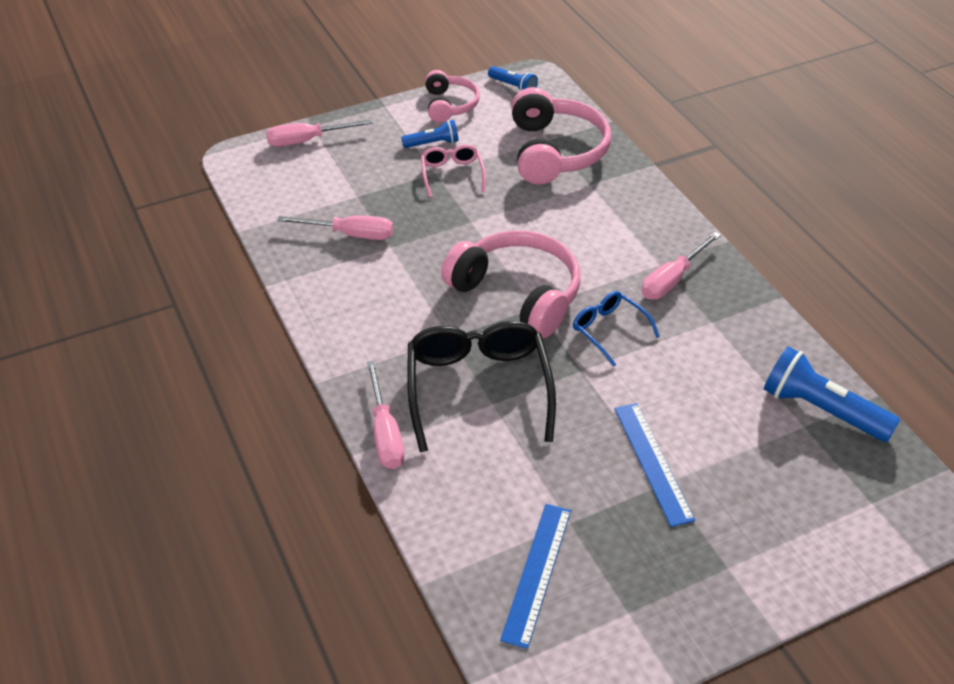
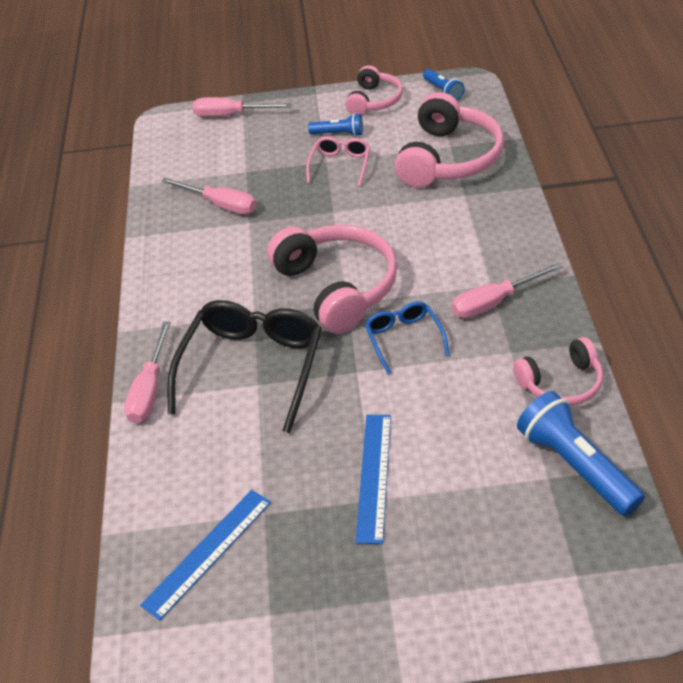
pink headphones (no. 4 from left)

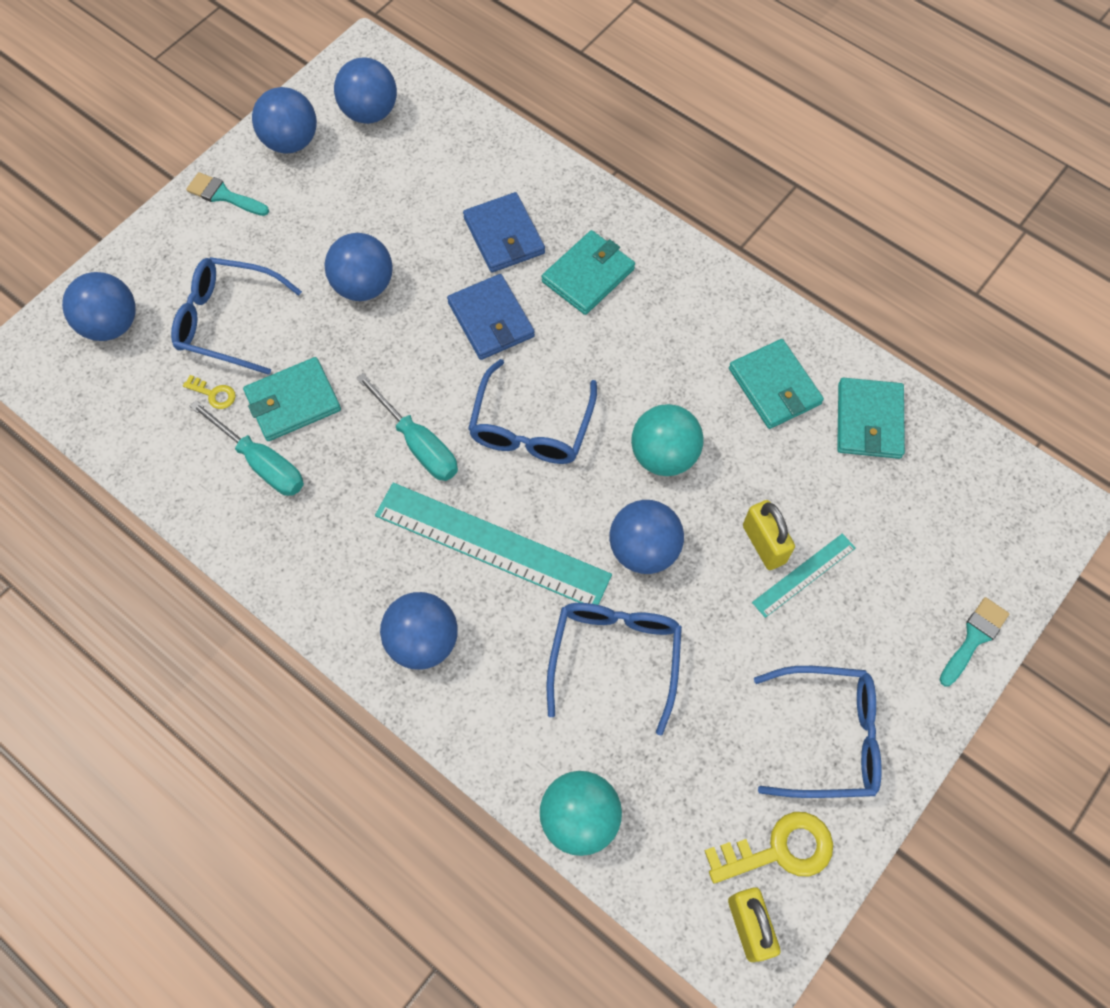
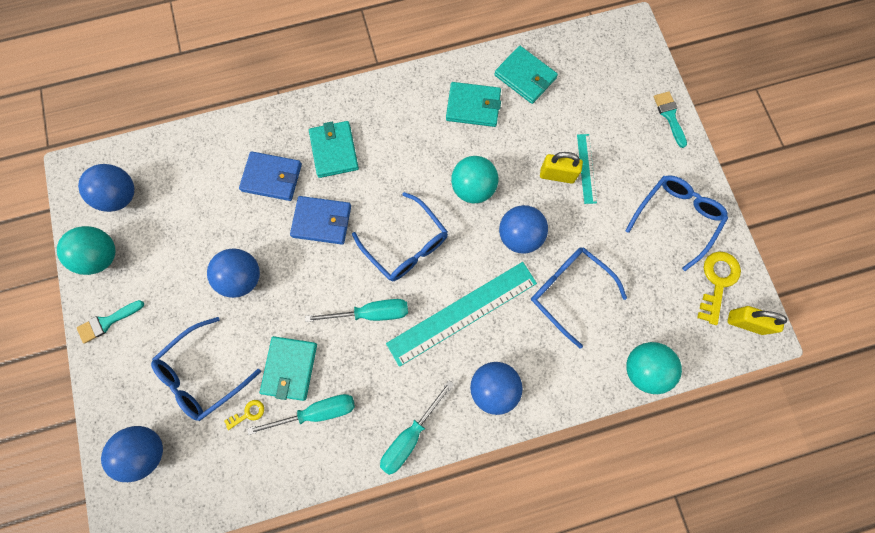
turquoise screwdriver (no. 3 from left); turquoise ball (no. 1 from left)

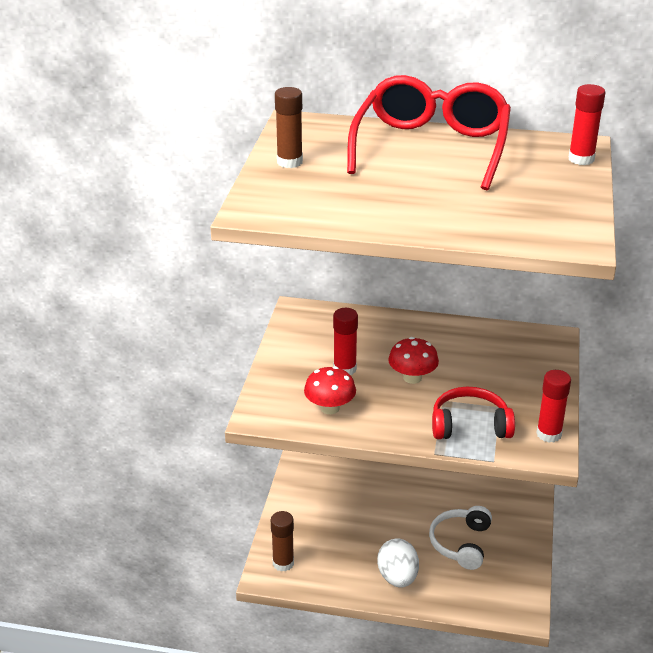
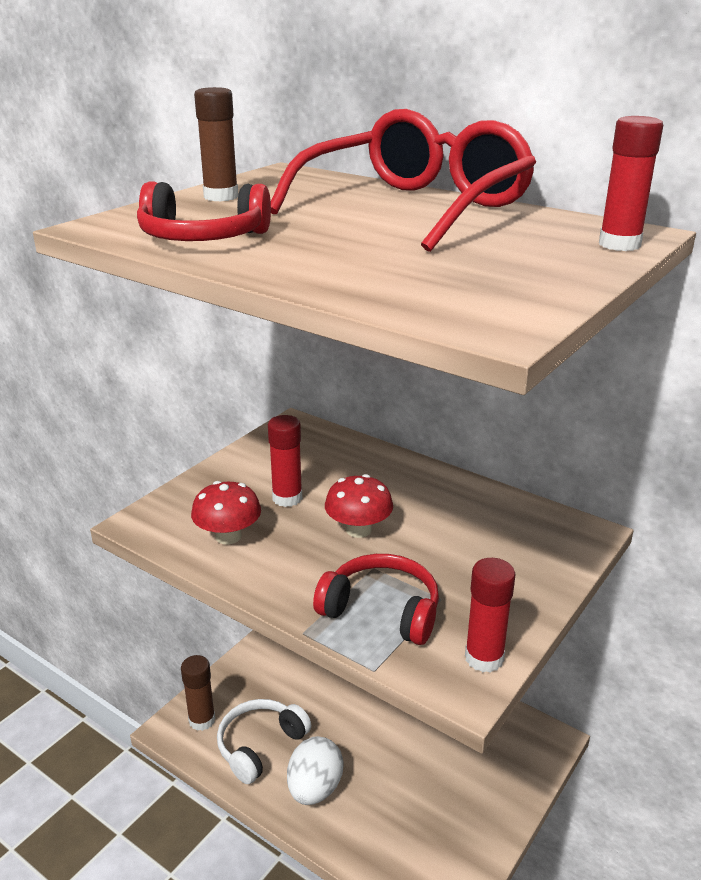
red headphones (no. 1 from left); white headphones

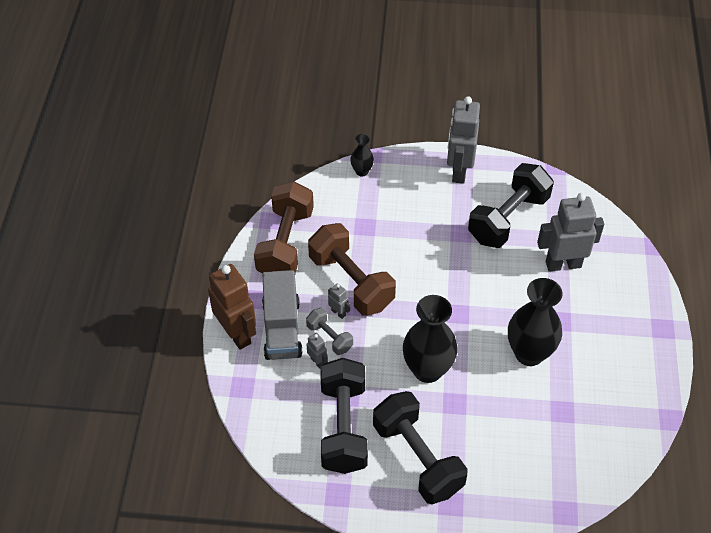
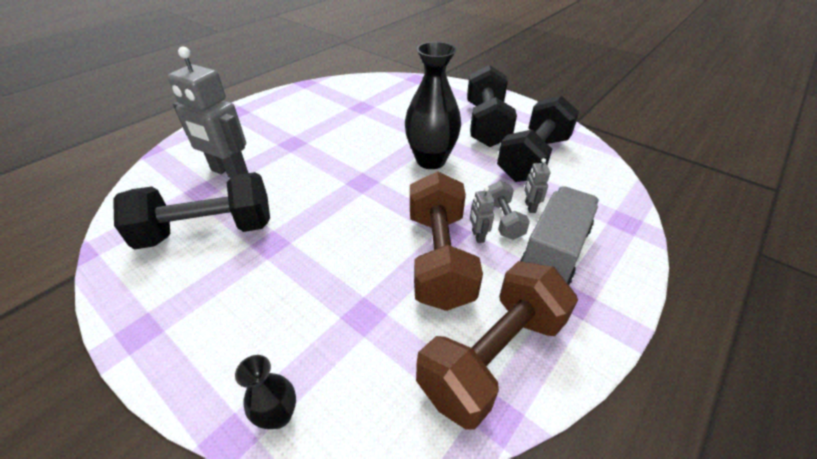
brown robot; grey robot (no. 3 from left in the first image); black vase (no. 3 from left in the first image)

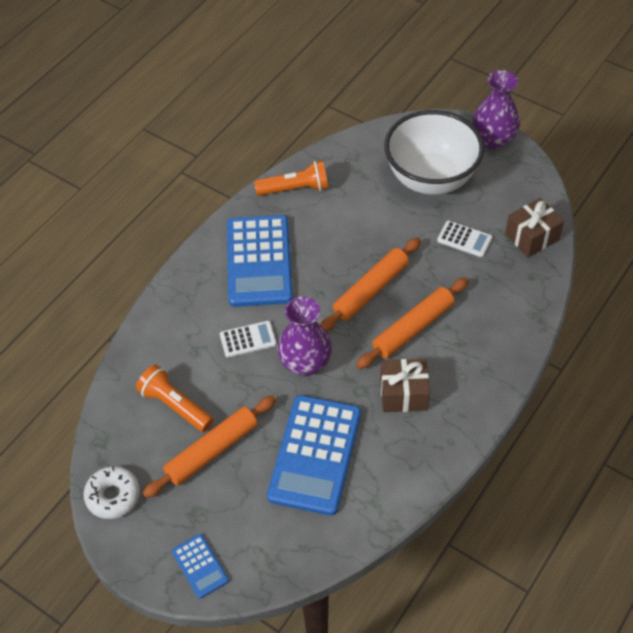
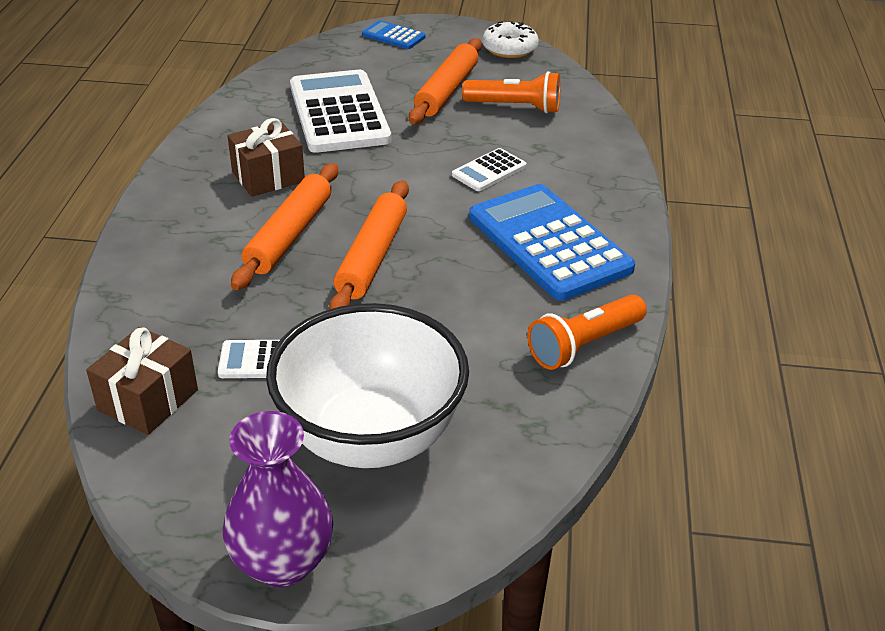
purple vase (no. 1 from left in the first image); white calculator (no. 2 from left)

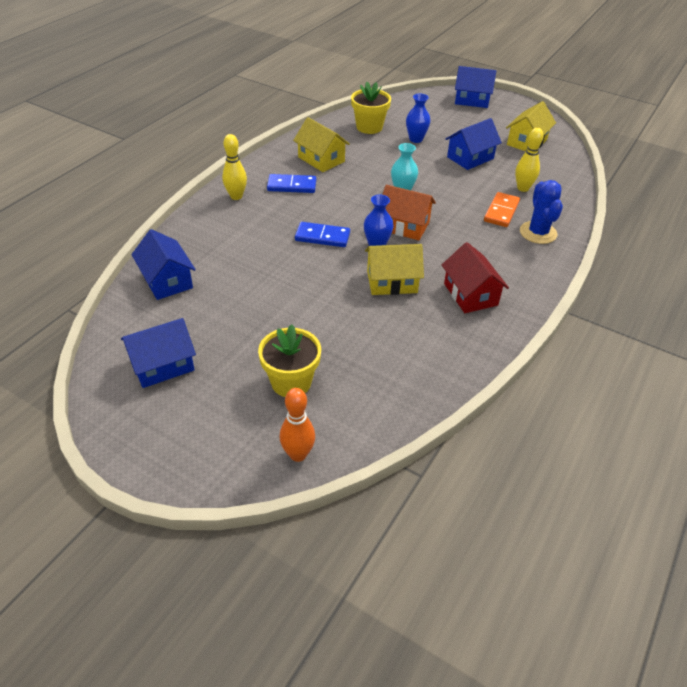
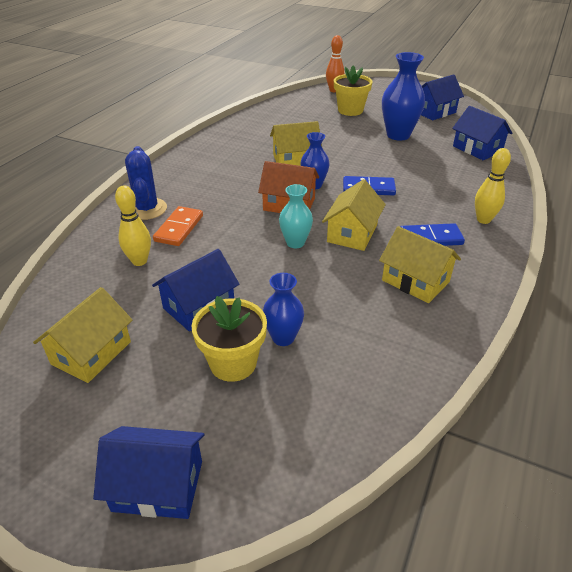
red house; yellow house (no. 3 from left); blue vase (no. 3 from left); yellow flower pot (no. 1 from left)

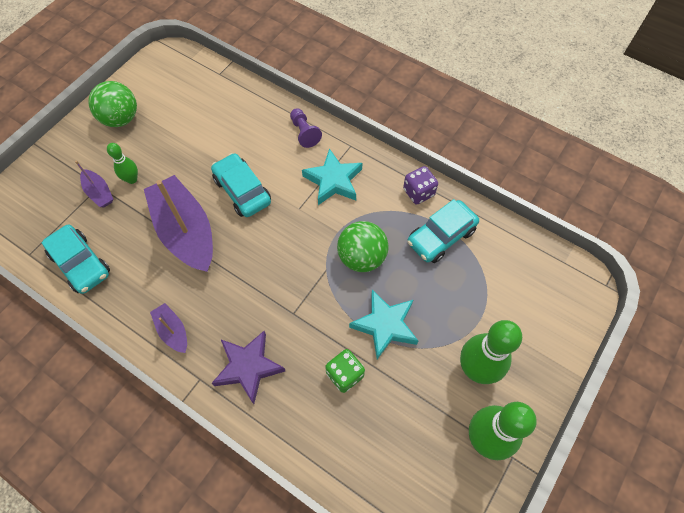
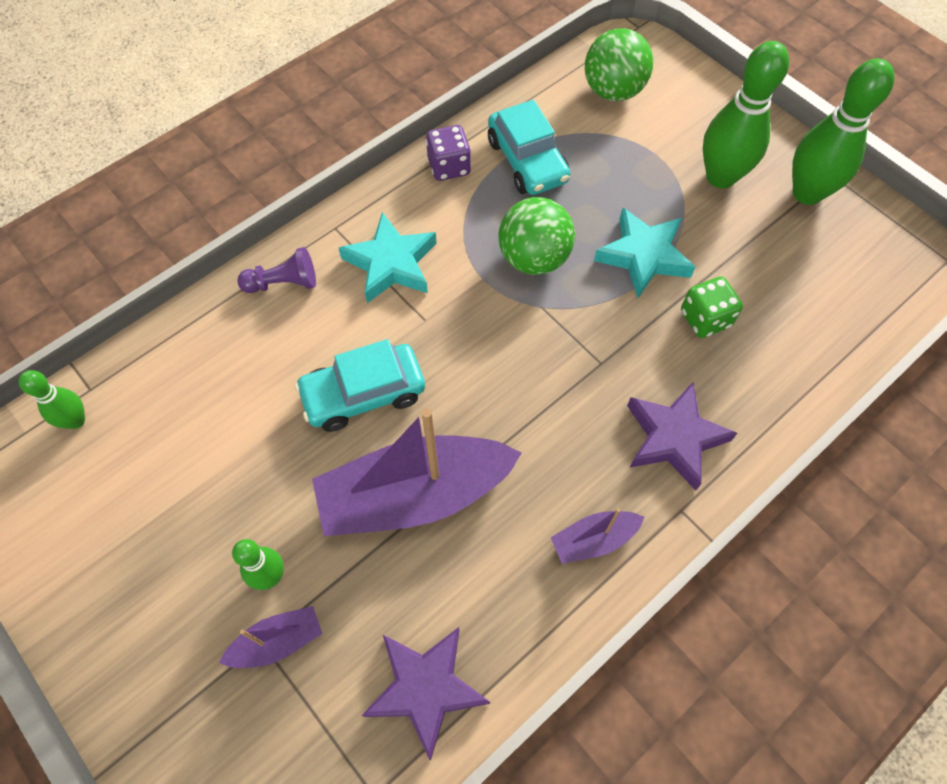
green bowling pin (no. 1 from left); green ball (no. 2 from left); purple star (no. 1 from left)

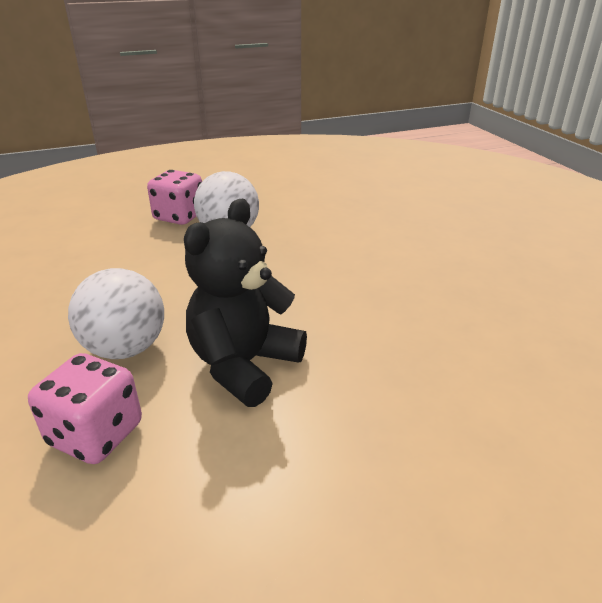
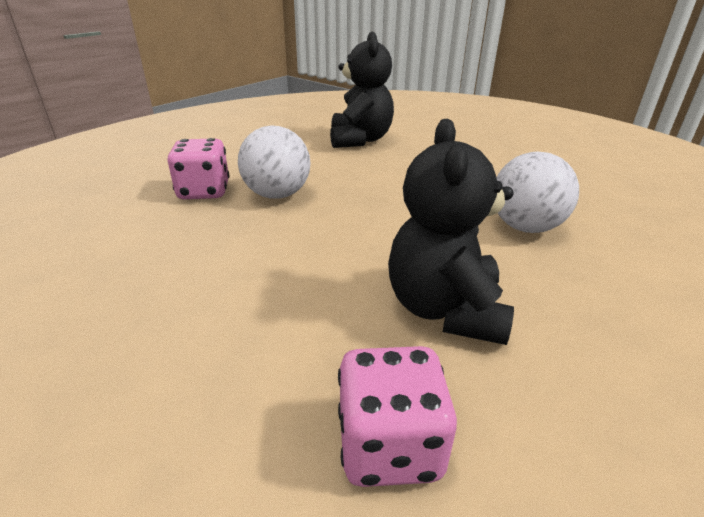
black teddy bear (no. 1 from left); white ball (no. 2 from left)

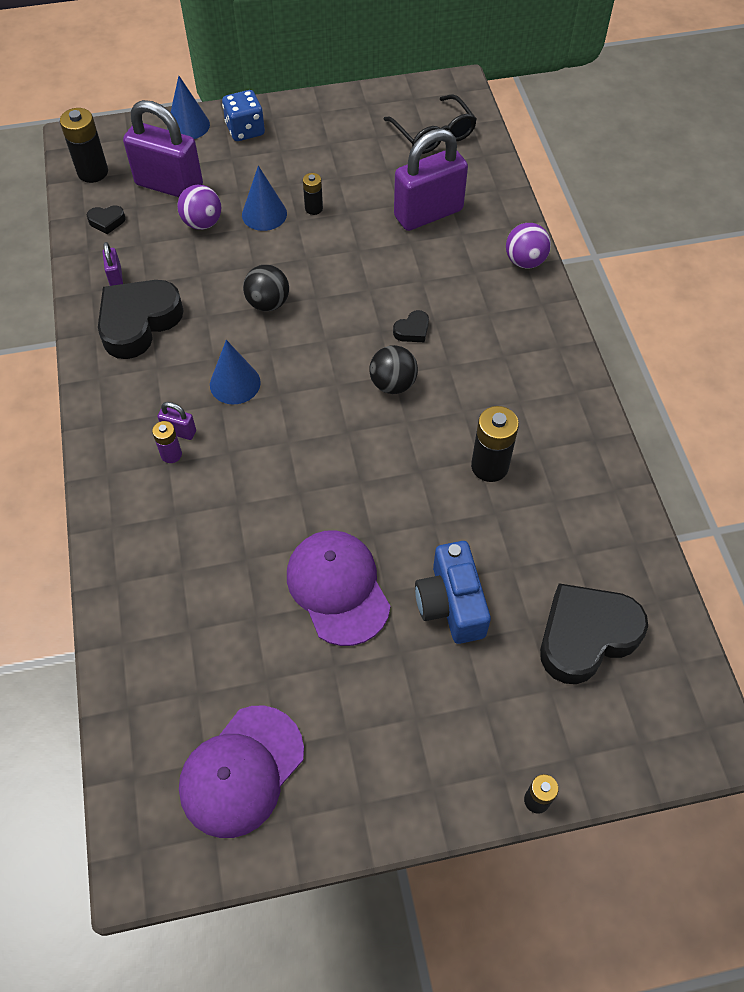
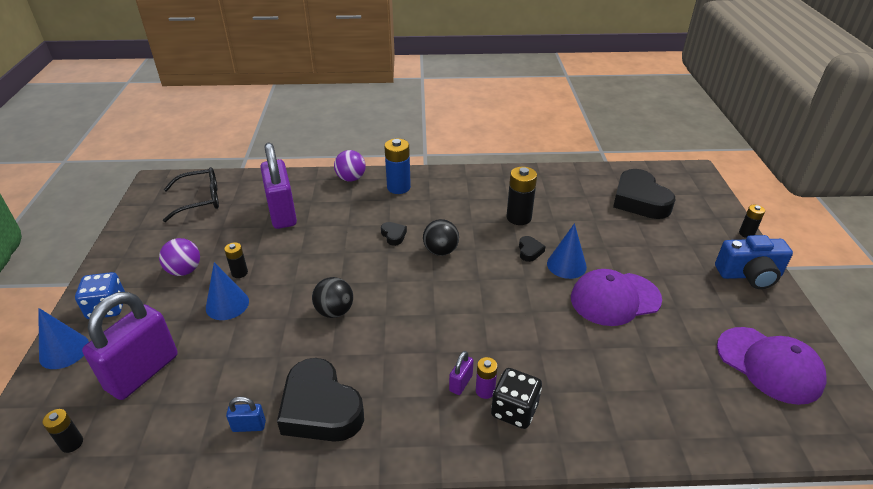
blue battery; black dice; black heart (no. 3 from left); purple ball (no. 1 from left); blue cone (no. 3 from left); blue camera; blue padlock; black battery (no. 1 from left)

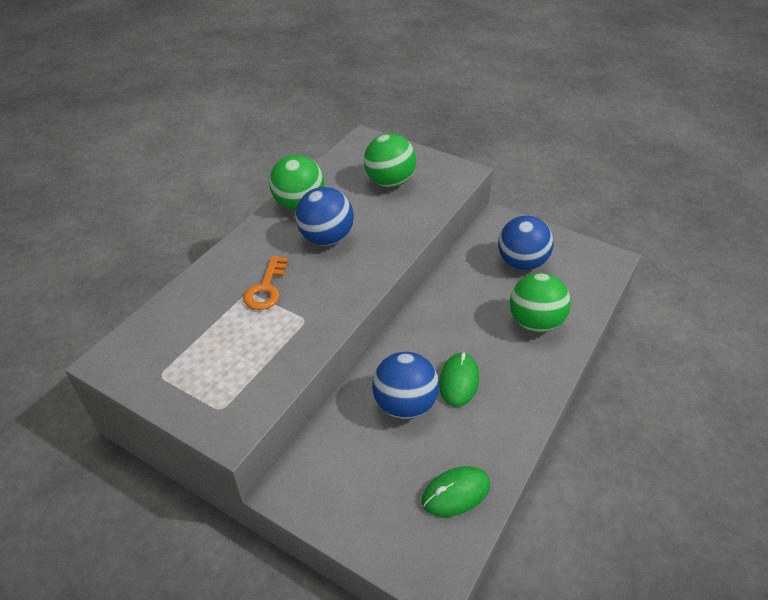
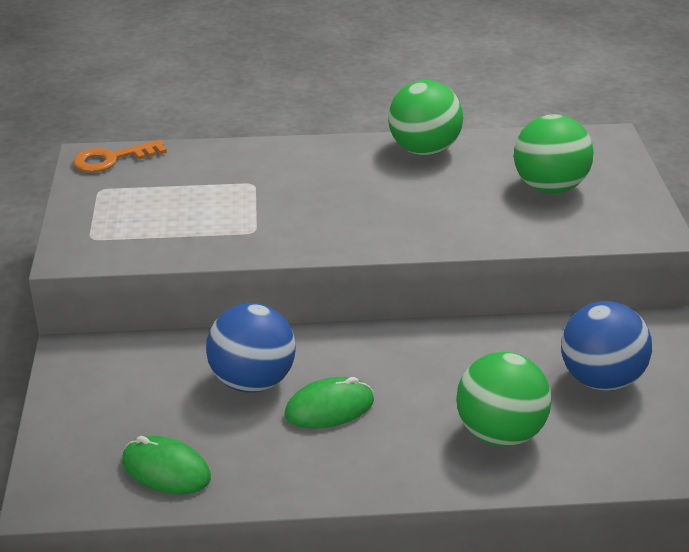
blue ball (no. 1 from left in the first image); orange key

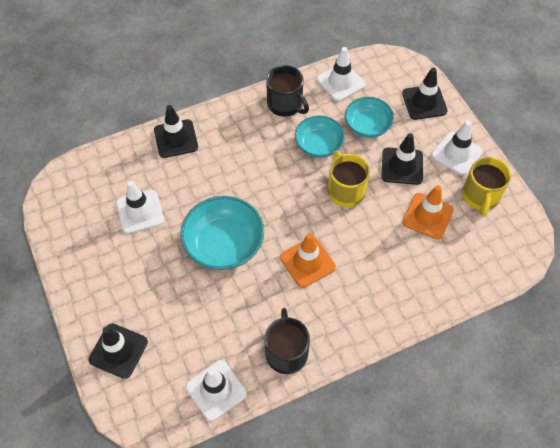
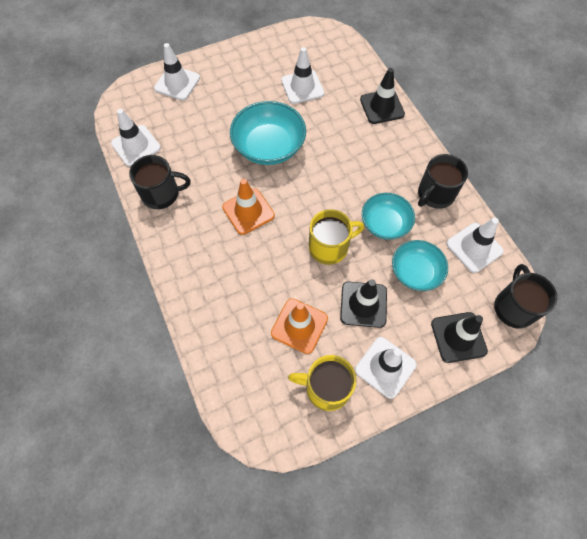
black mug (no. 3 from left); white traffic cone (no. 2 from left)

